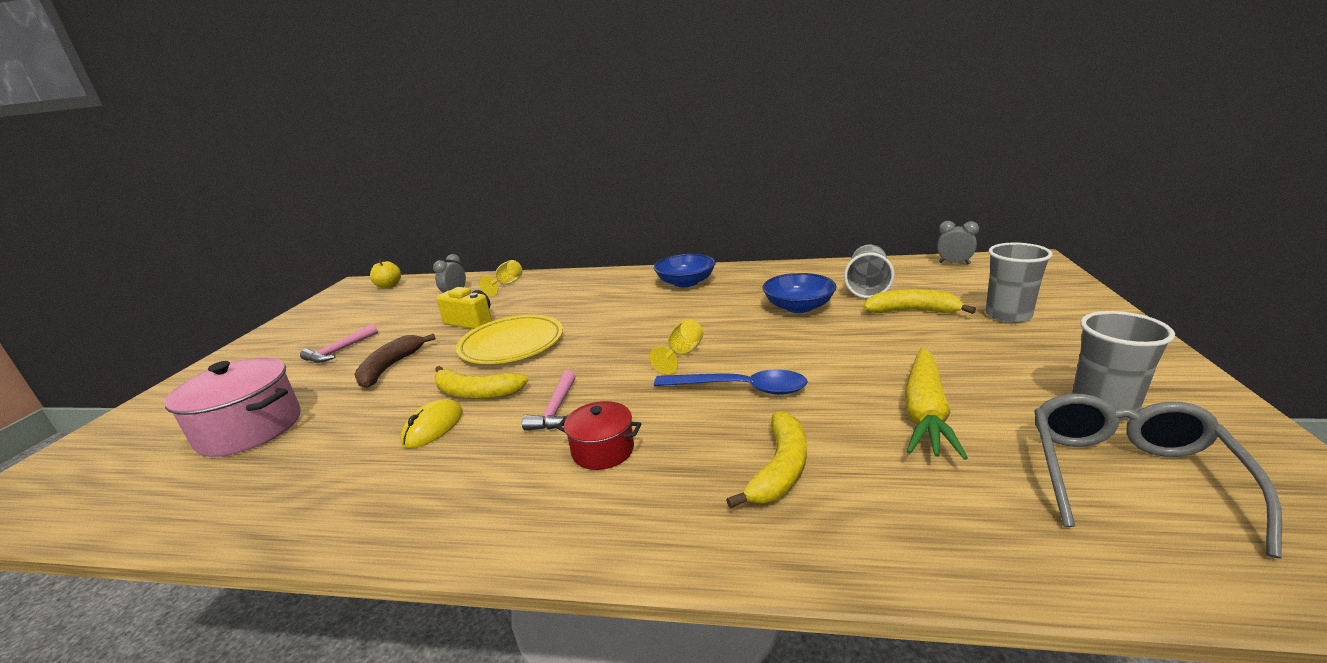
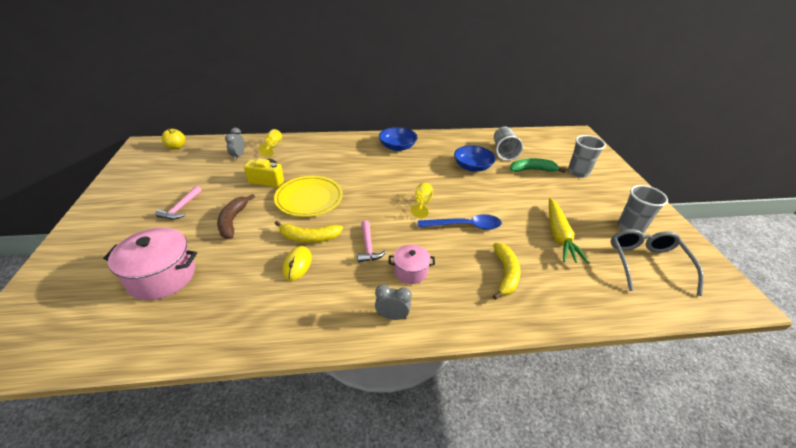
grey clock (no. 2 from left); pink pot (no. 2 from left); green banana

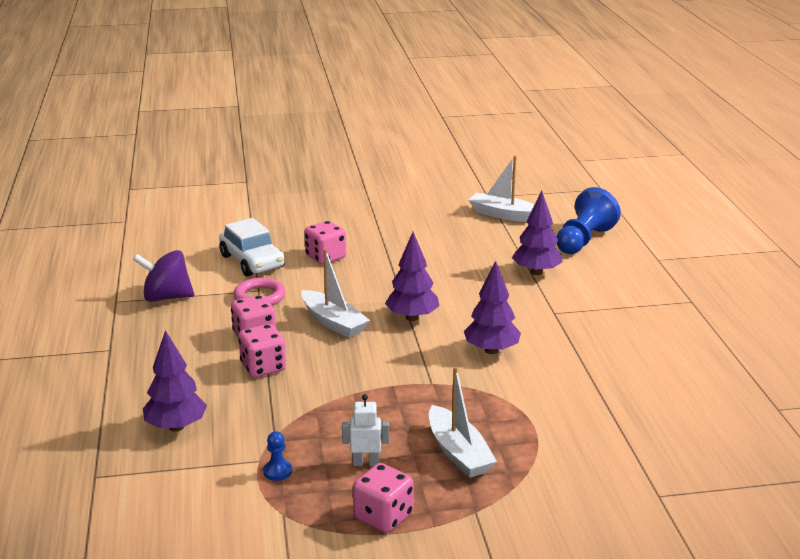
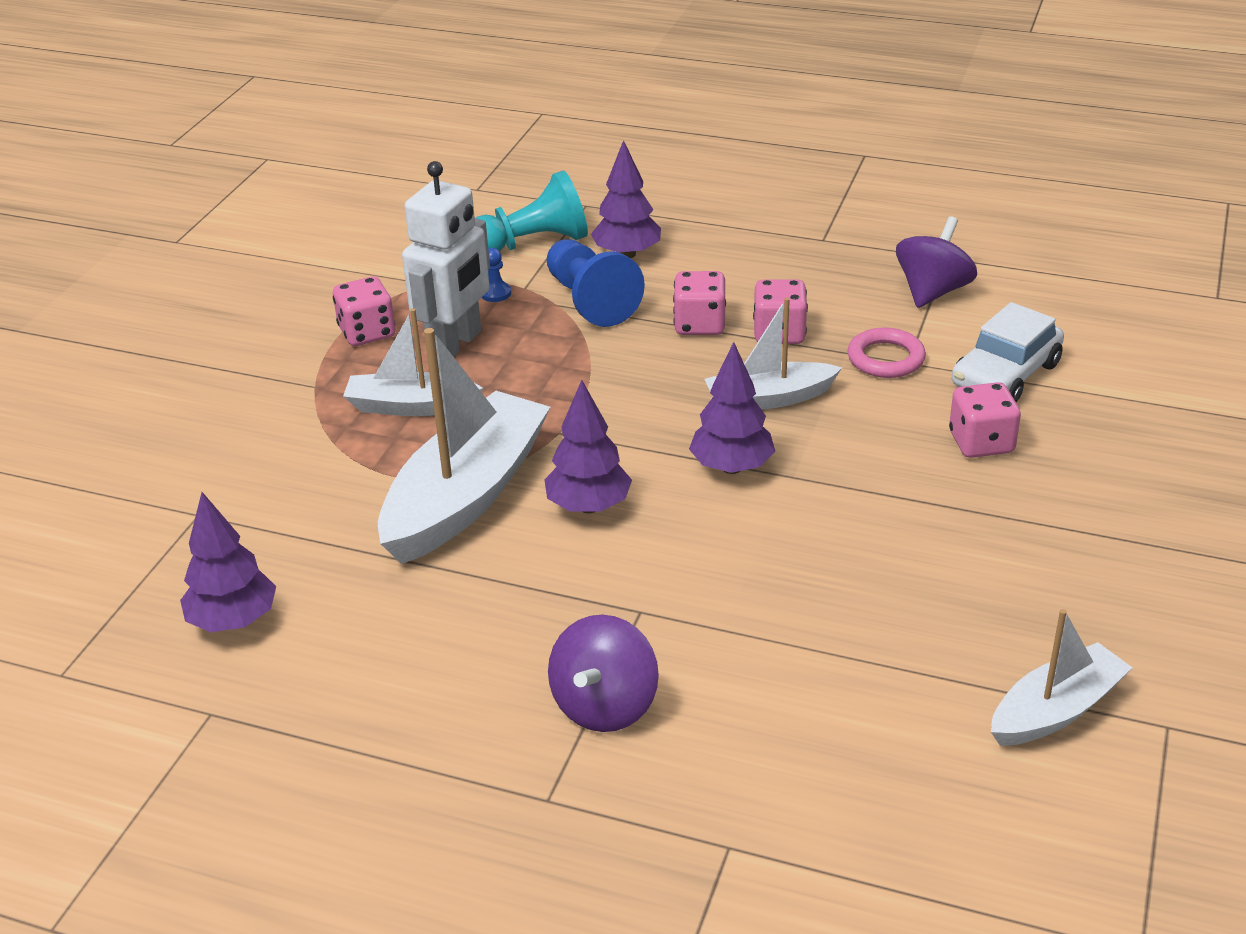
white boat (no. 2 from left); turquoise pawn; purple spinning top (no. 1 from left); purple tree (no. 1 from left); blue pawn (no. 2 from left); white car; white robot

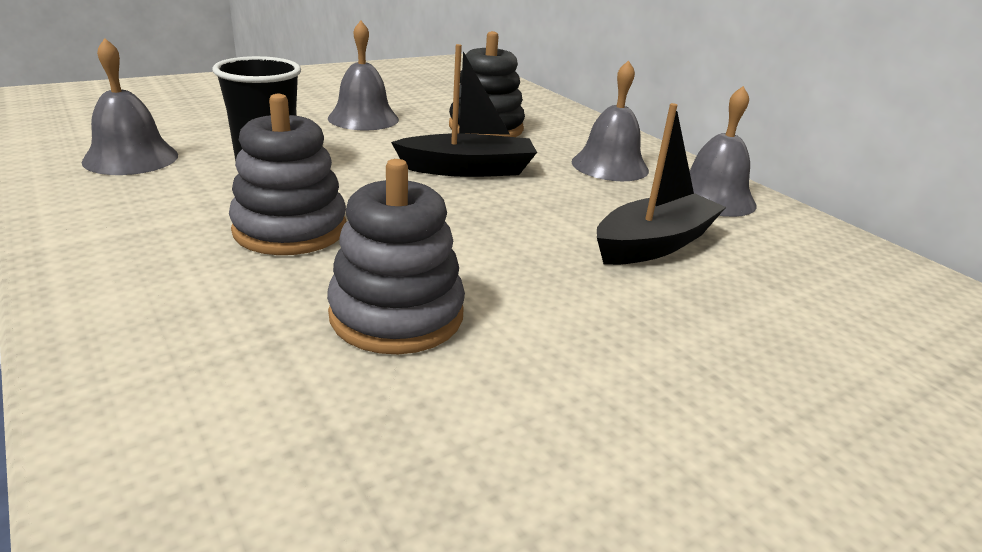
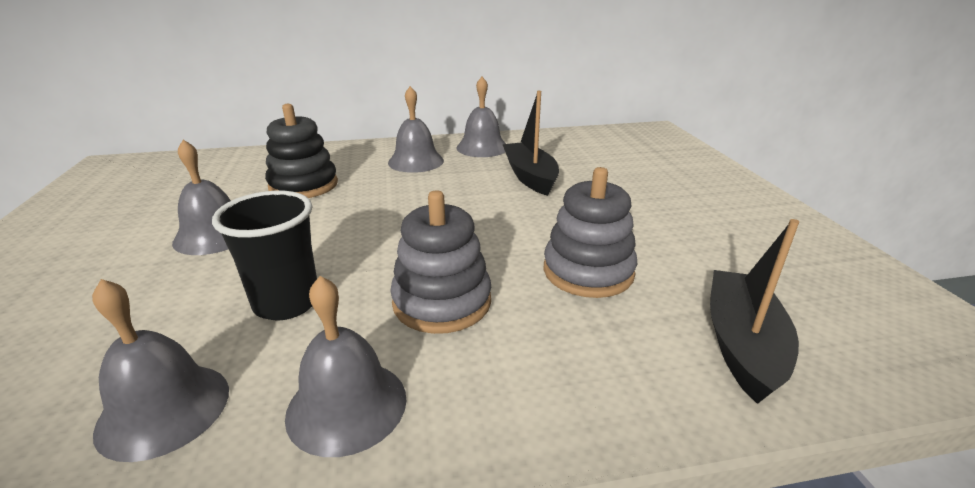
grey bell (no. 3 from left); black boat (no. 2 from left)

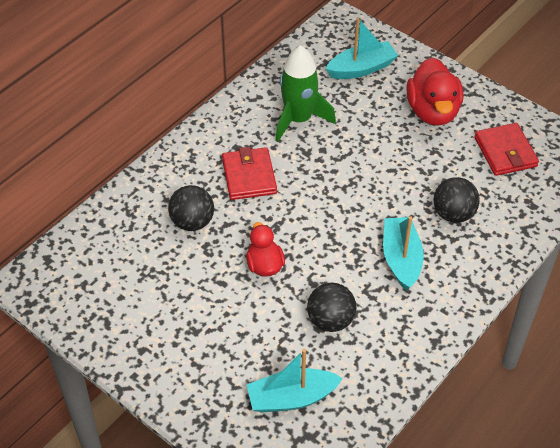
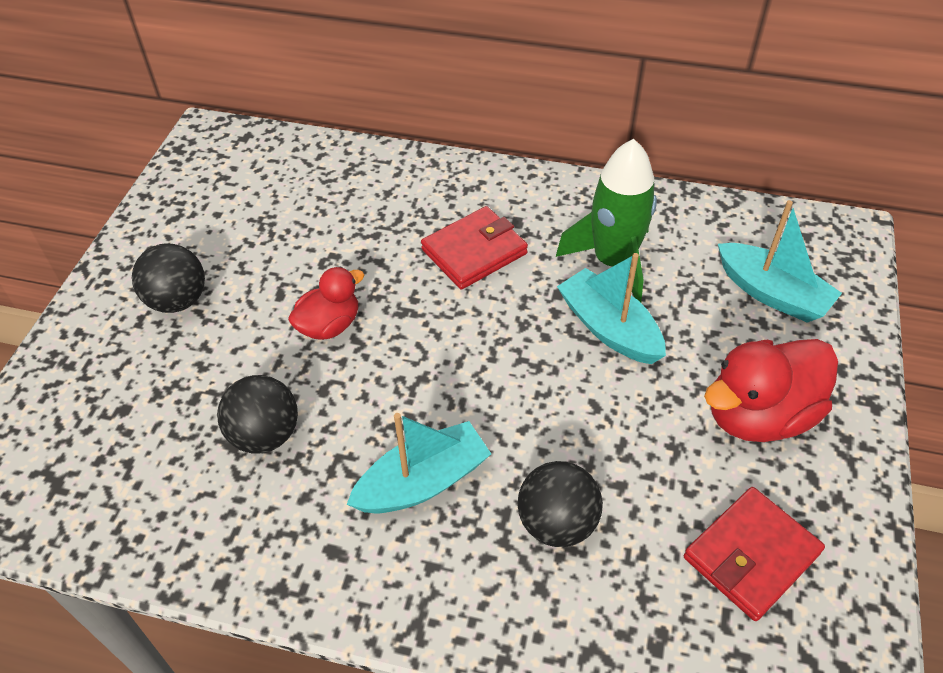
black ball (no. 1 from left); turquoise boat (no. 2 from left)

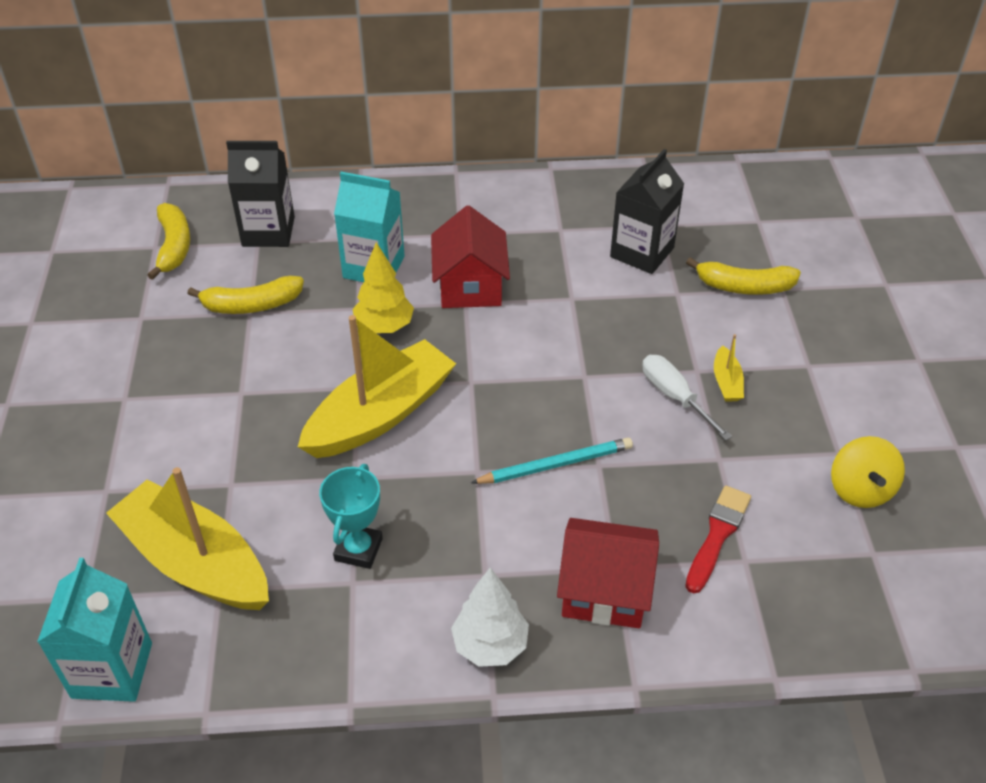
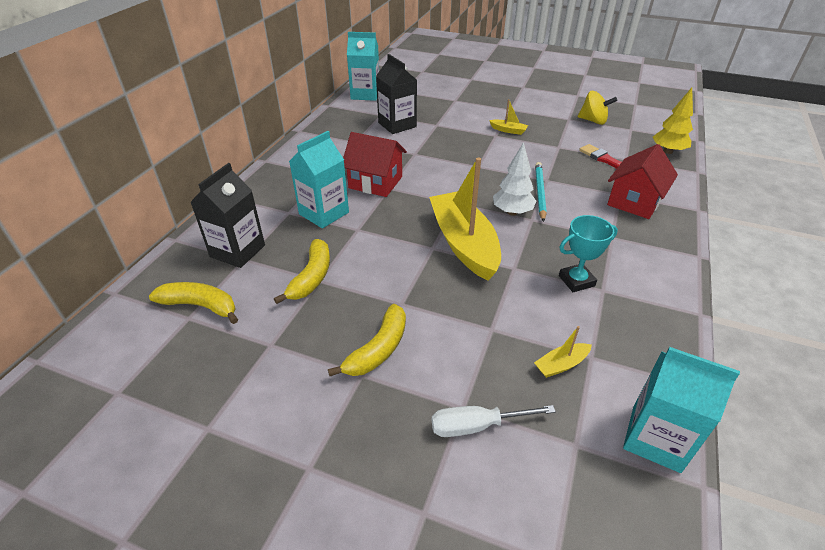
turquoise carton (no. 2 from left); yellow tree; white tree; white screwdriver; yellow banana (no. 3 from left); turquoise trophy; yellow boat (no. 3 from left)

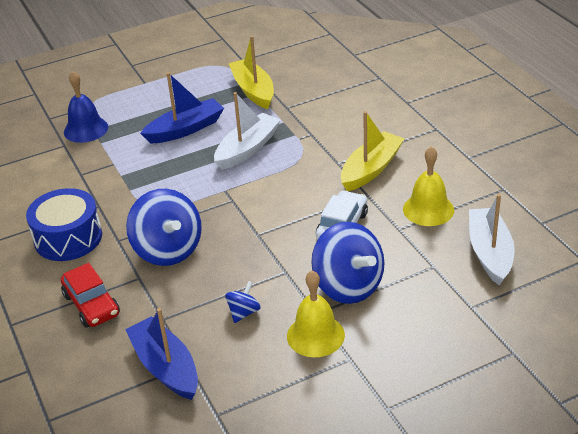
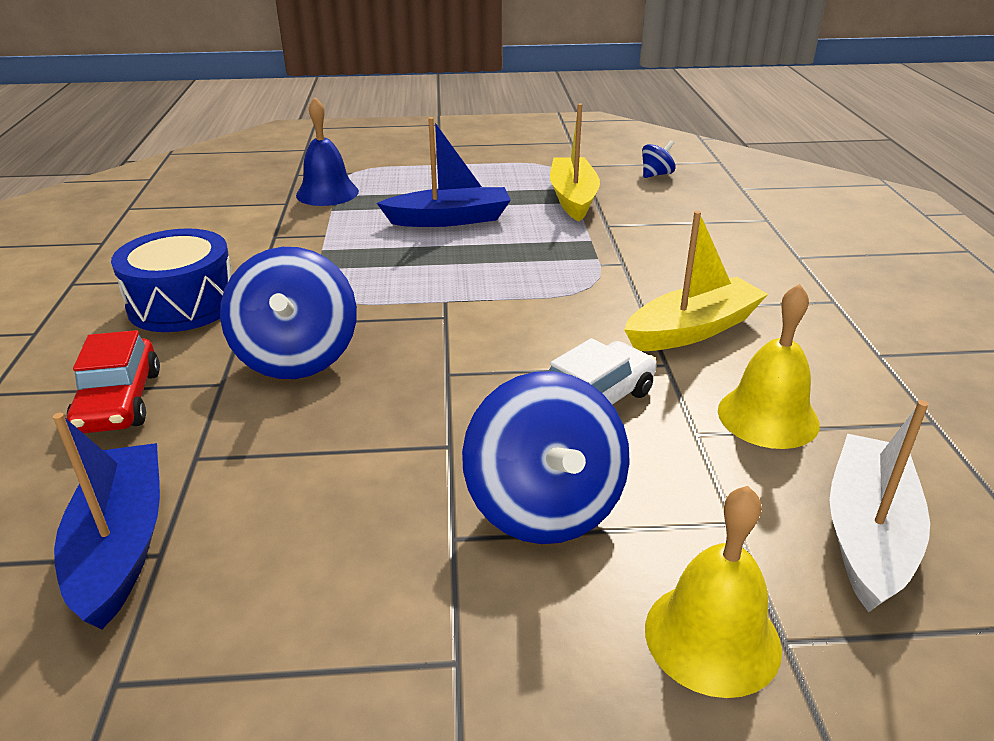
white boat (no. 1 from left in the first image); blue spinning top (no. 3 from left); yellow bell (no. 1 from left)

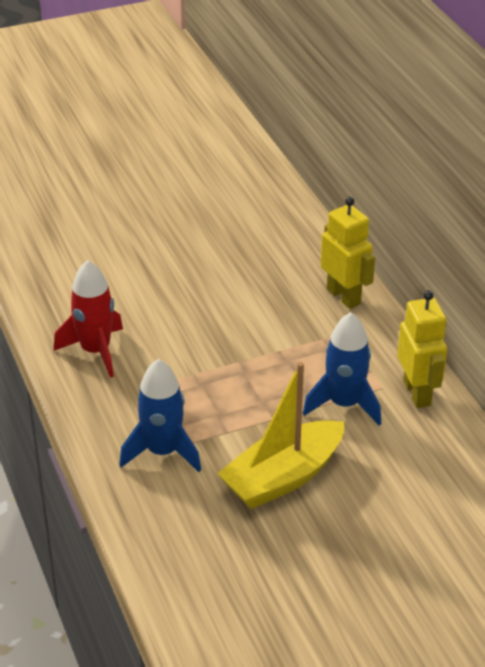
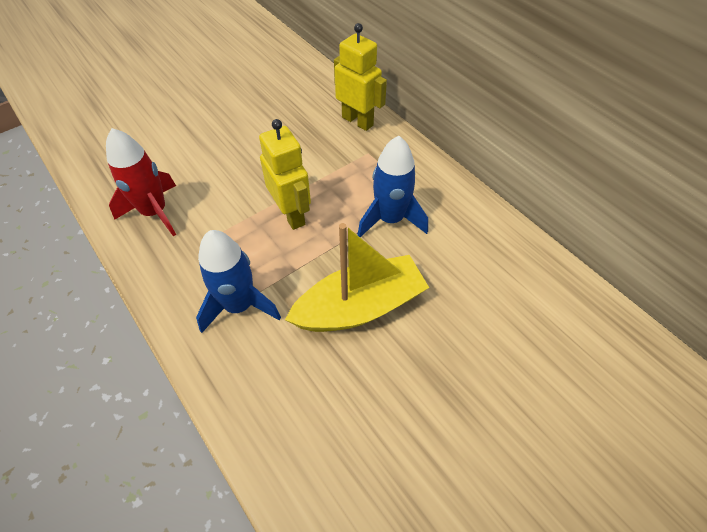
yellow robot (no. 1 from left); yellow boat

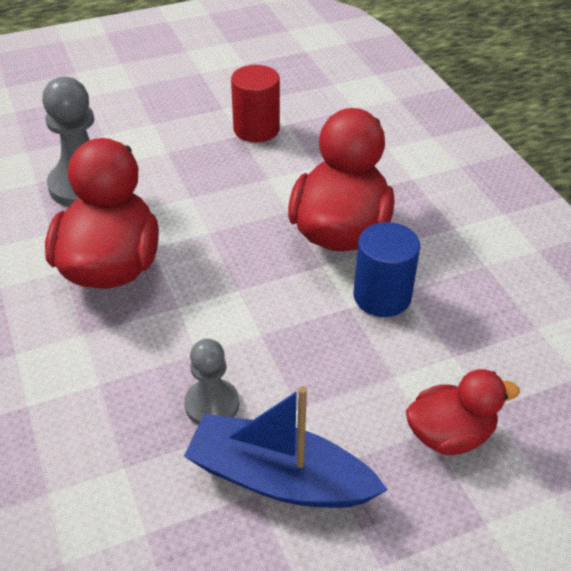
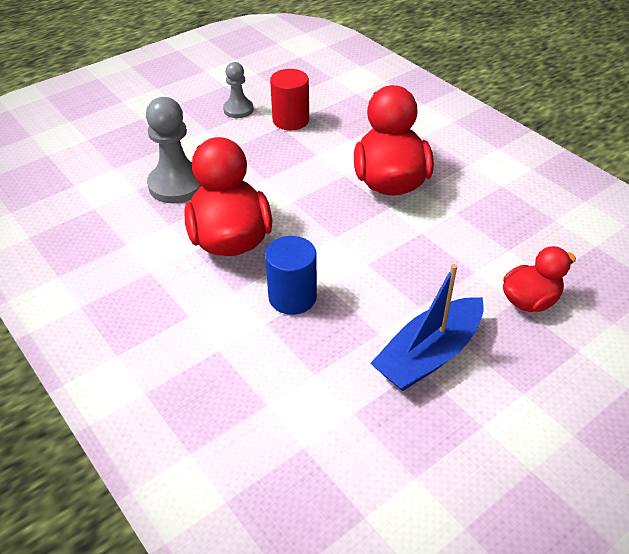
grey pawn (no. 2 from left); blue cylinder; blue boat

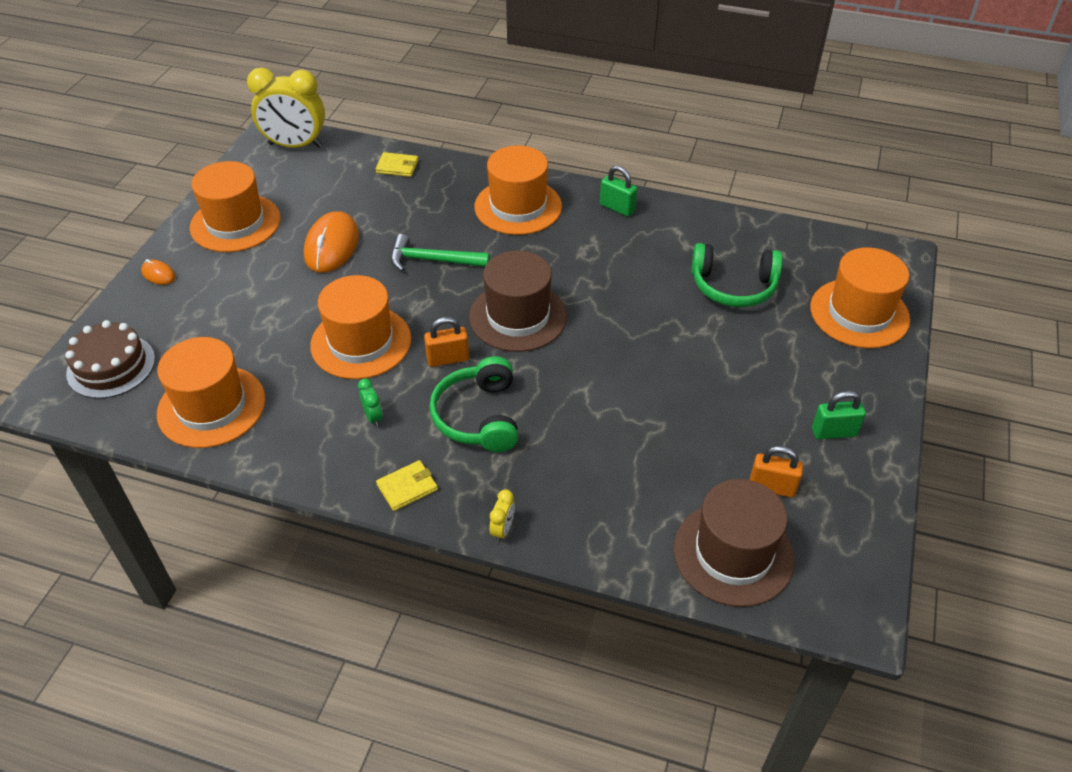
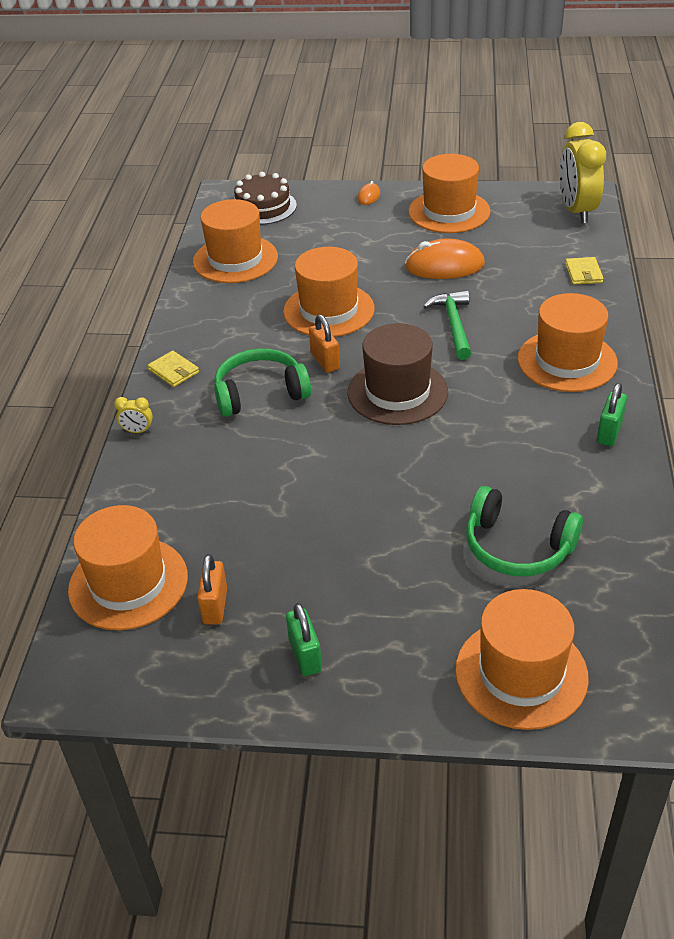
green clock; orange hat (no. 1 from left); green headphones (no. 2 from left)

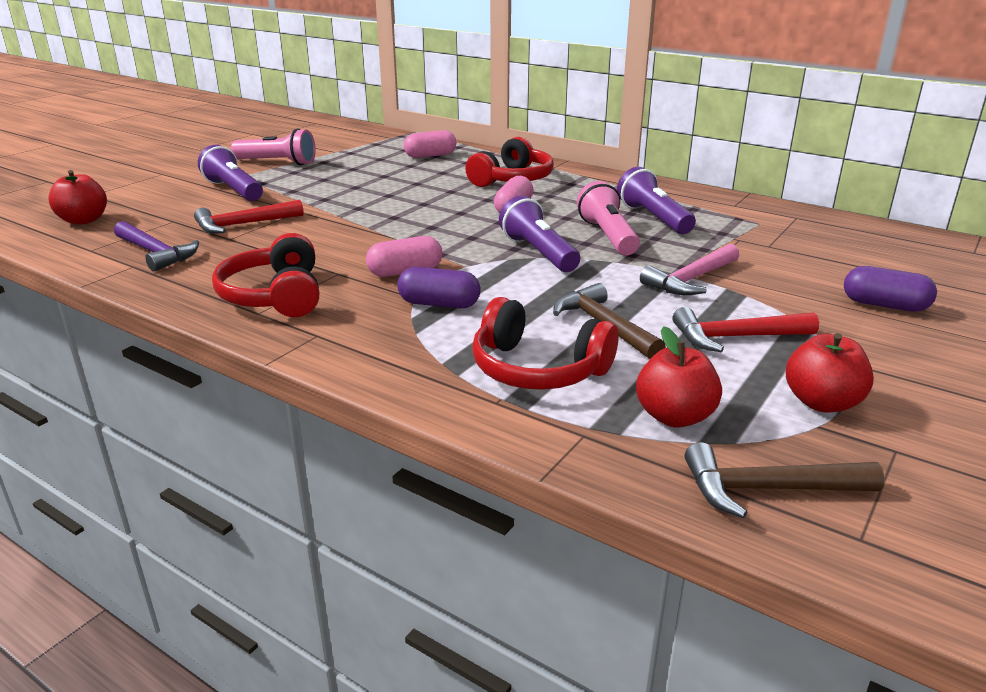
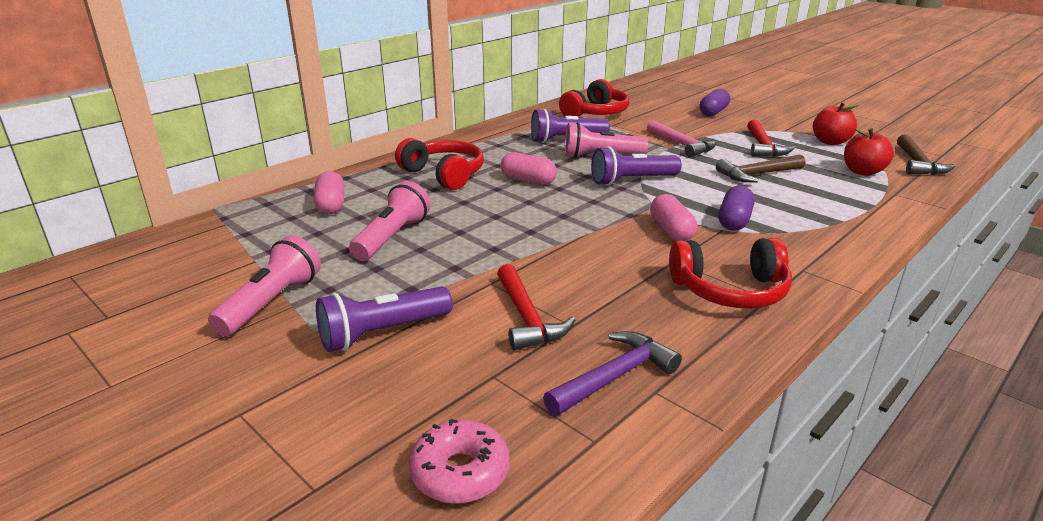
pink flashlight (no. 2 from left); red headphones (no. 2 from left); pink donut

